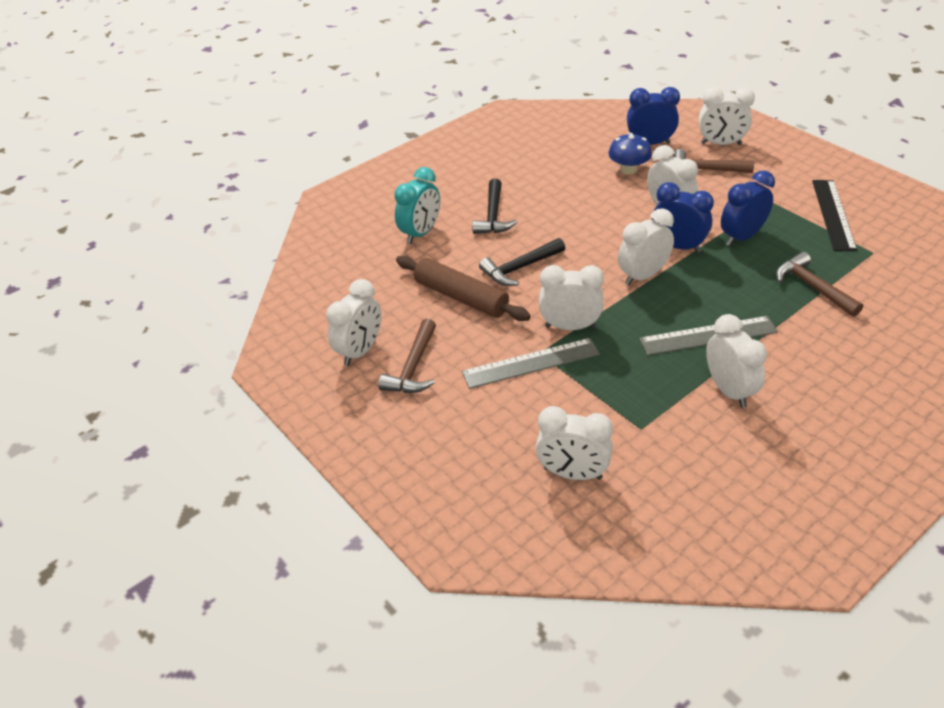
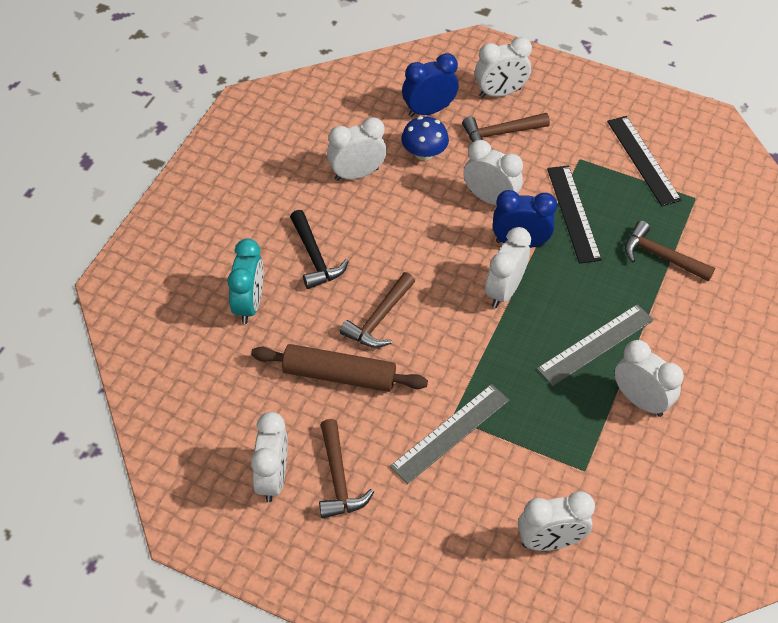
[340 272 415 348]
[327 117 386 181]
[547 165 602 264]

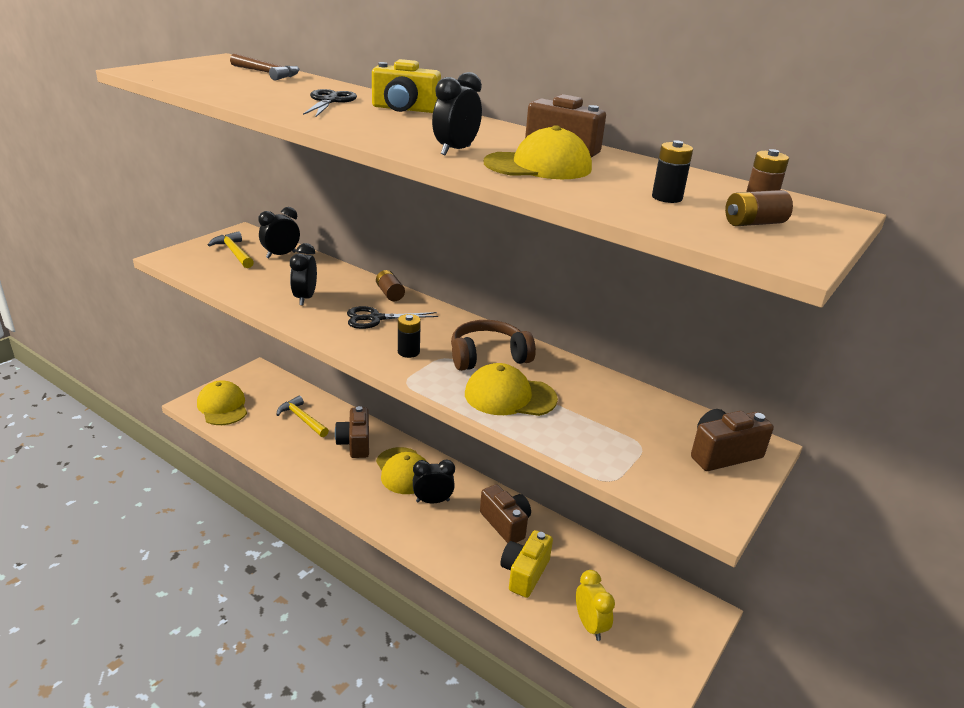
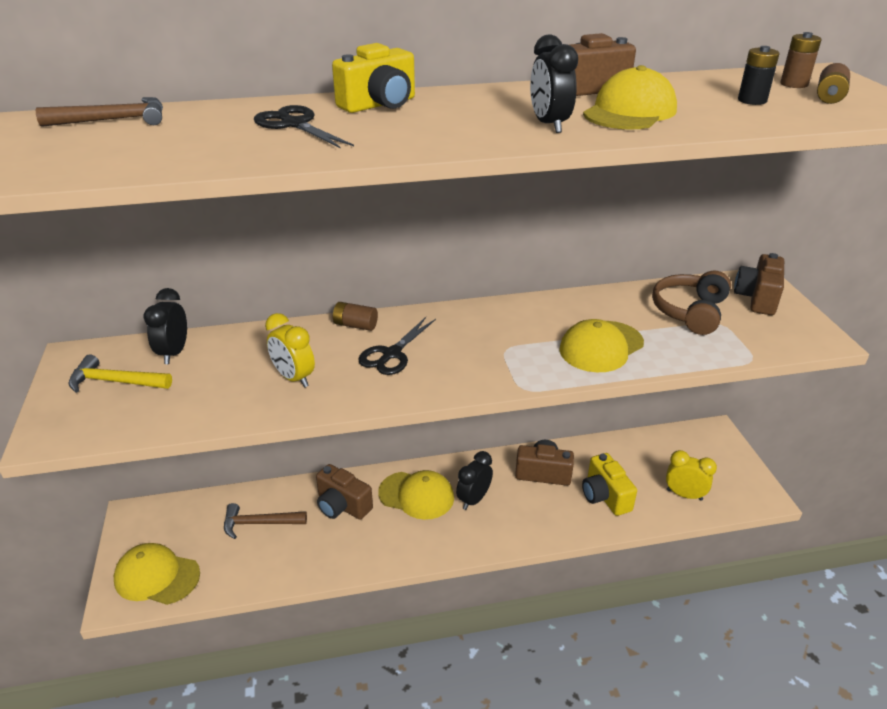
[224 503 307 539]
[265 313 315 388]
[398 314 421 358] (first image)
[652 271 731 335]

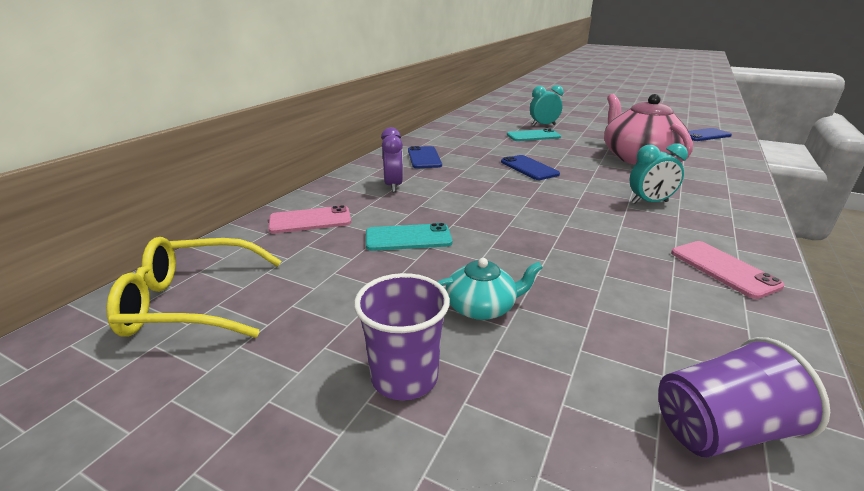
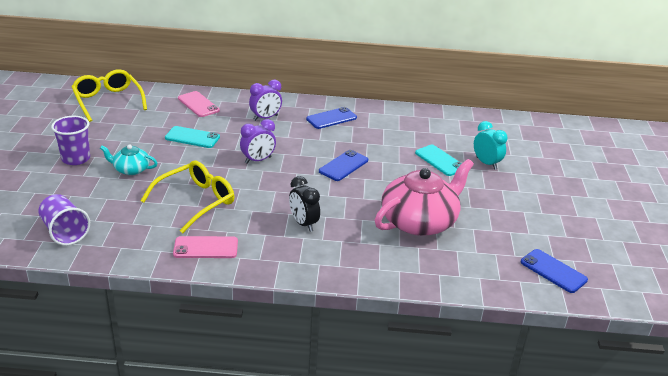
[165 126 220 148]
[100 144 158 175]
[289 176 320 232]
[173 236 238 258]
[141 160 234 233]
[240 119 276 164]

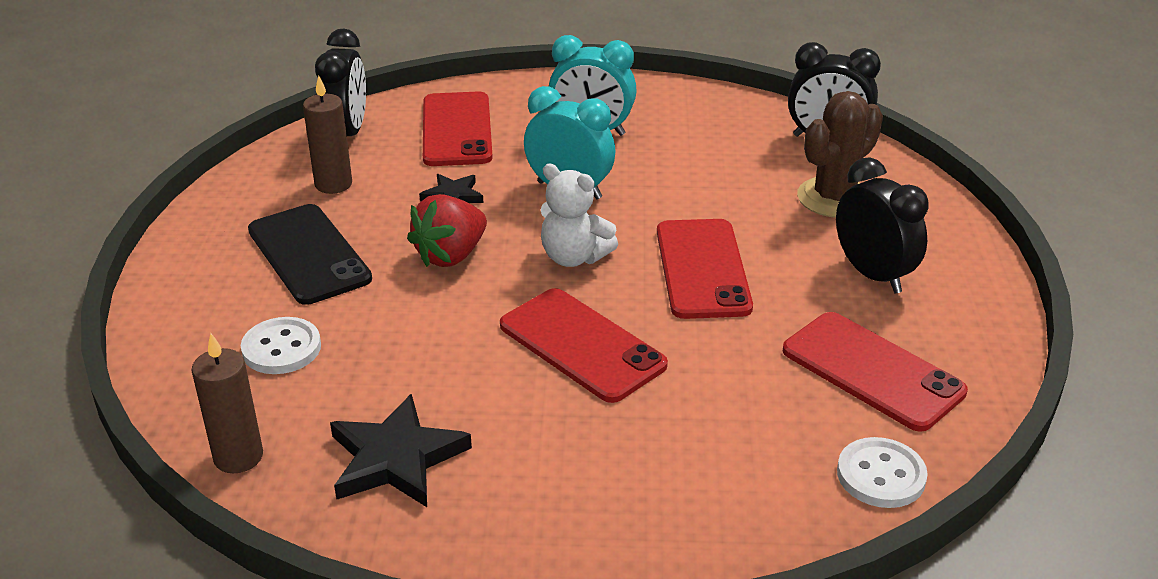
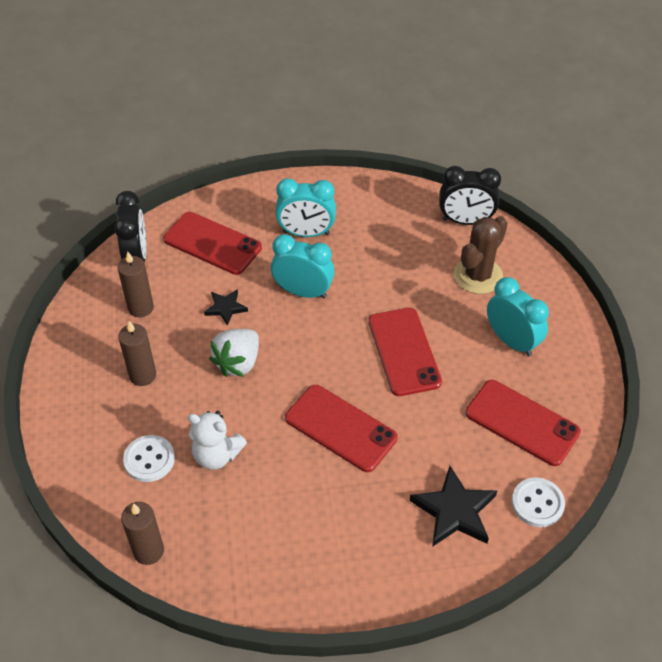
[118 321 156 386]
[410 466 498 547]
[209 329 259 377]
[163 212 262 275]
[188 411 247 470]
[487 277 549 356]

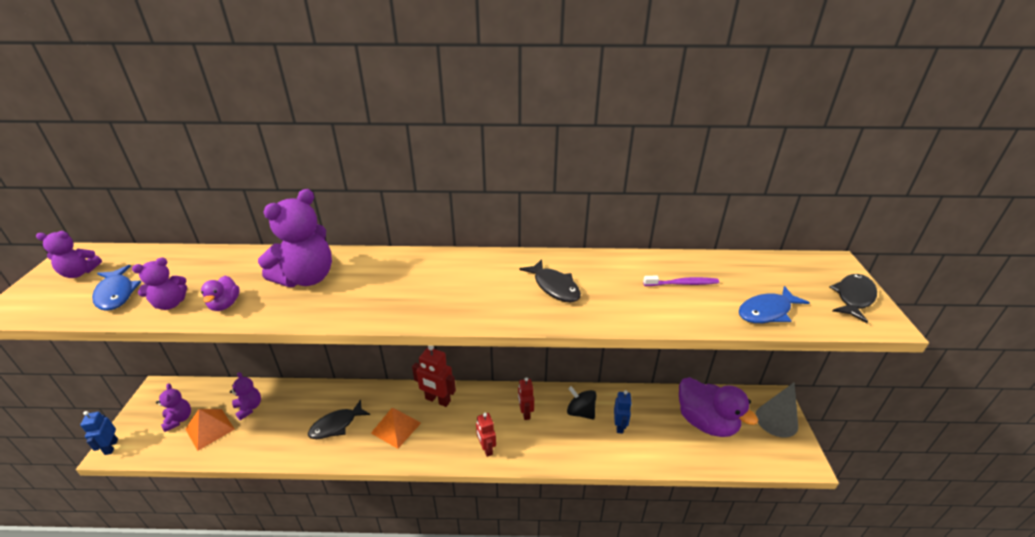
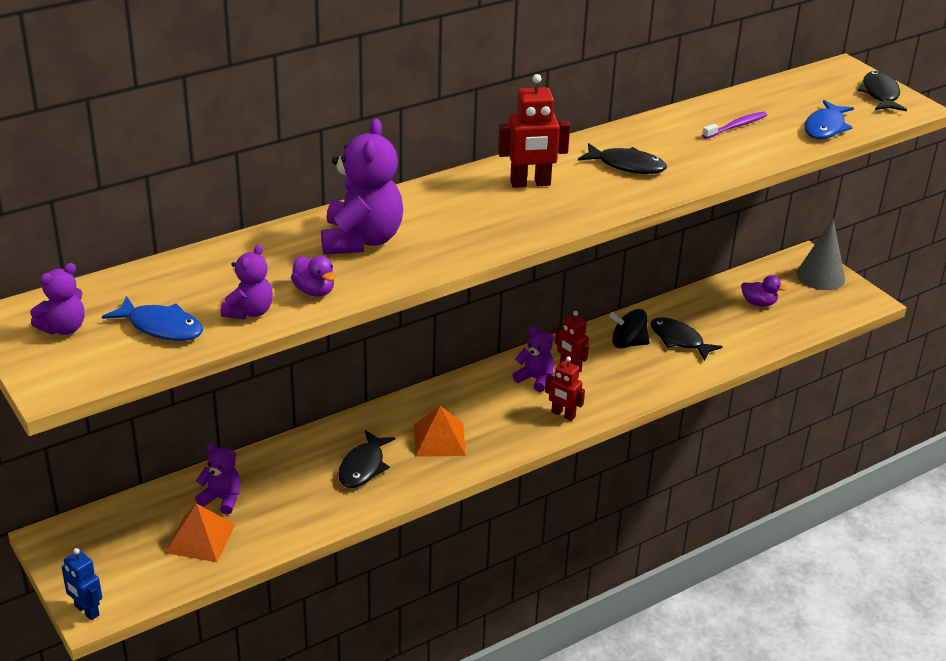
[512 326 555 392]
[498 74 570 188]
[650 317 723 361]
[741 275 787 307]

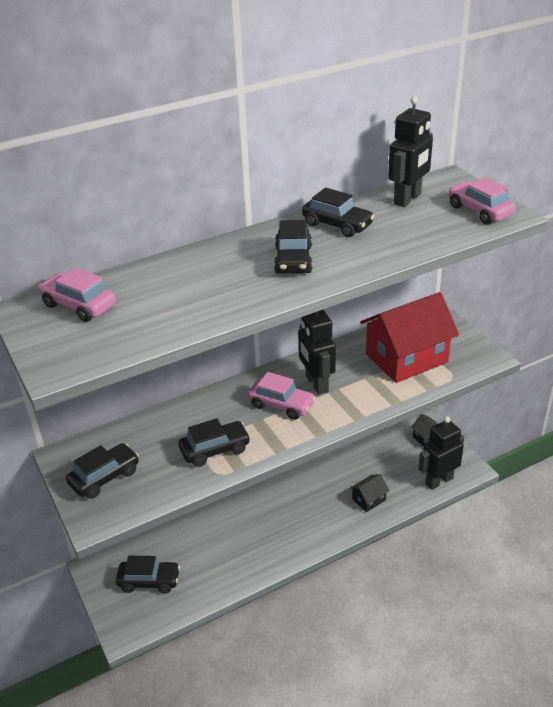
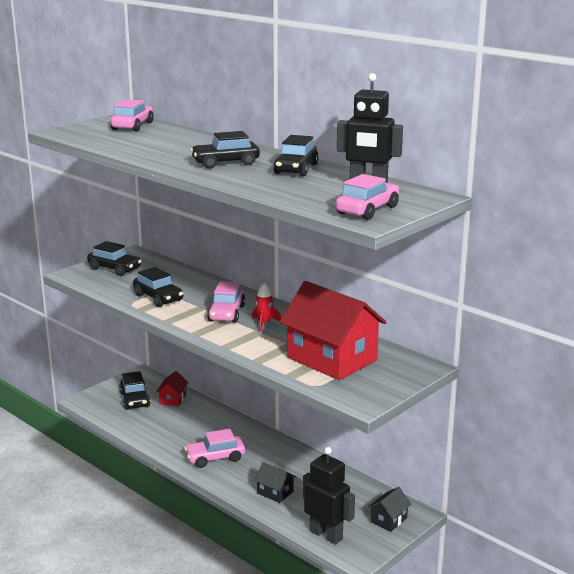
[252 283 281 331]
[156 371 188 406]
[184 429 245 468]

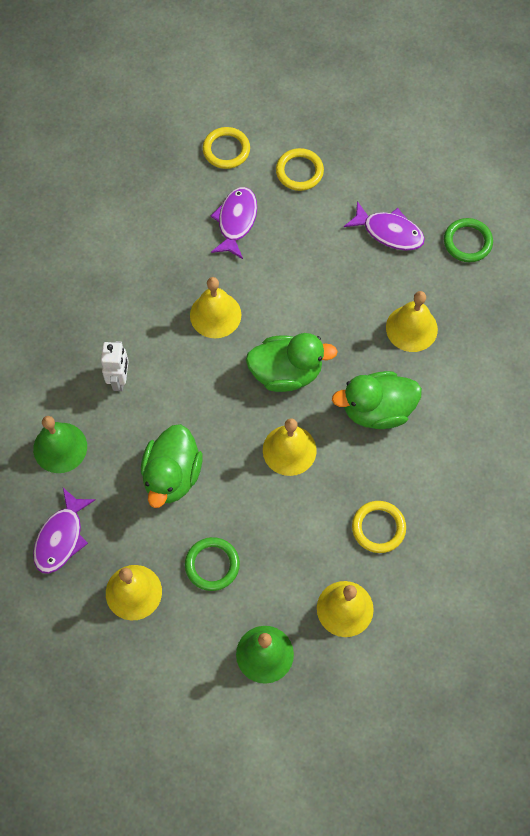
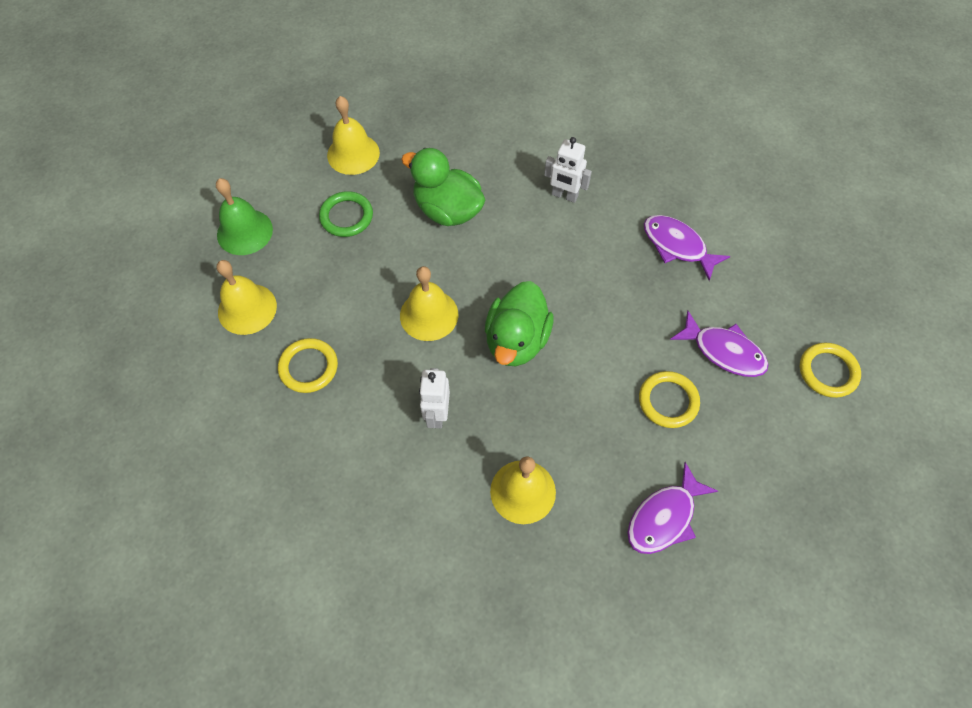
[33 416 87 473] (first image)
[644 215 730 281]
[190 277 242 338] (first image)
[639 371 700 428]
[419 368 450 428]
[444 218 493 262] (first image)

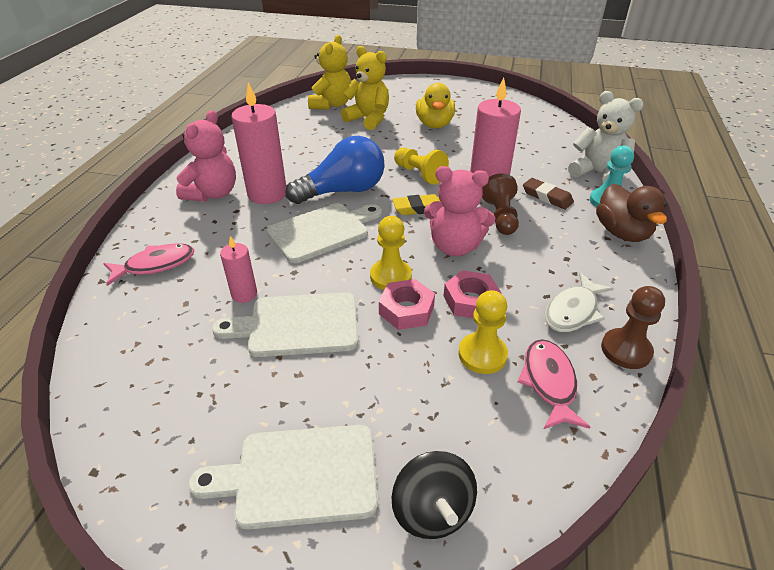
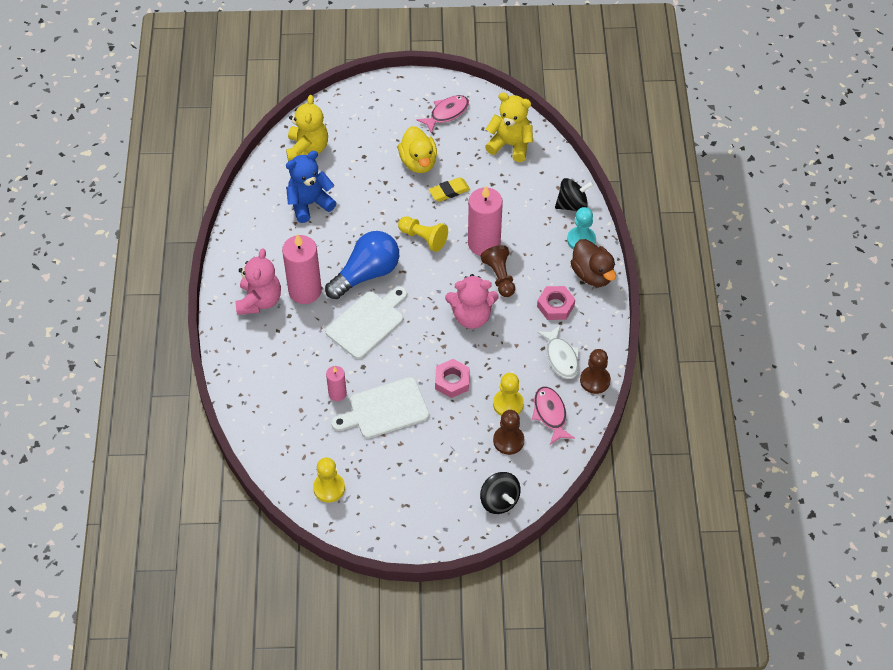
[417 95 469 134]
[189 425 378 530] (first image)
[485 92 533 162]
[313 458 345 502]
[429 177 470 202]
[537 286 575 320]
[523 178 574 209] (first image)
[537 325 579 379]
[555 178 594 211]
[286 151 337 223]
[493 410 524 455]

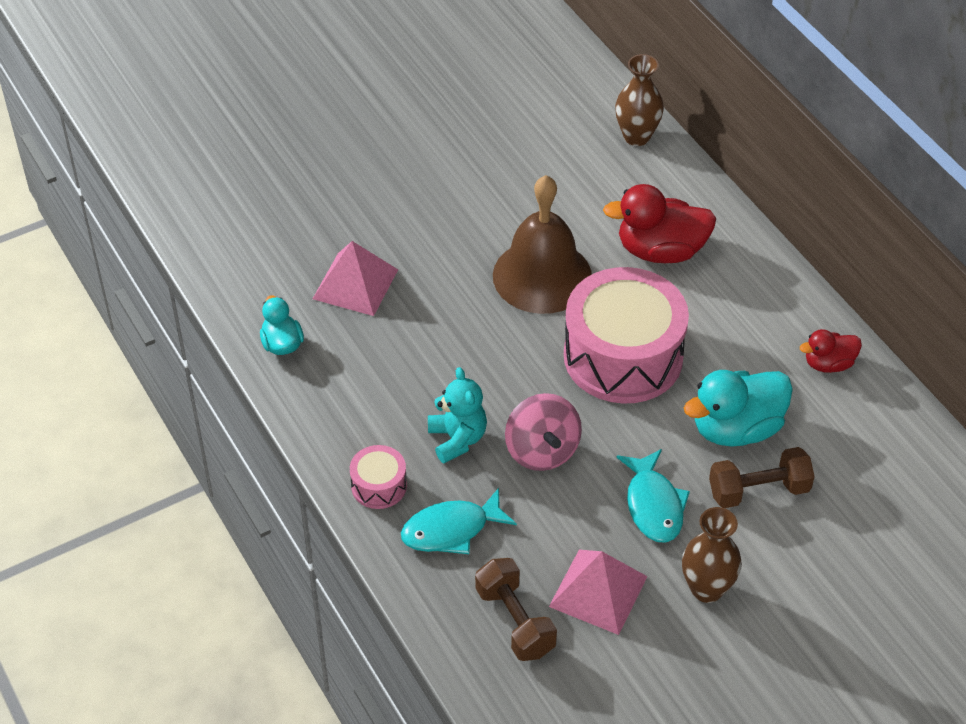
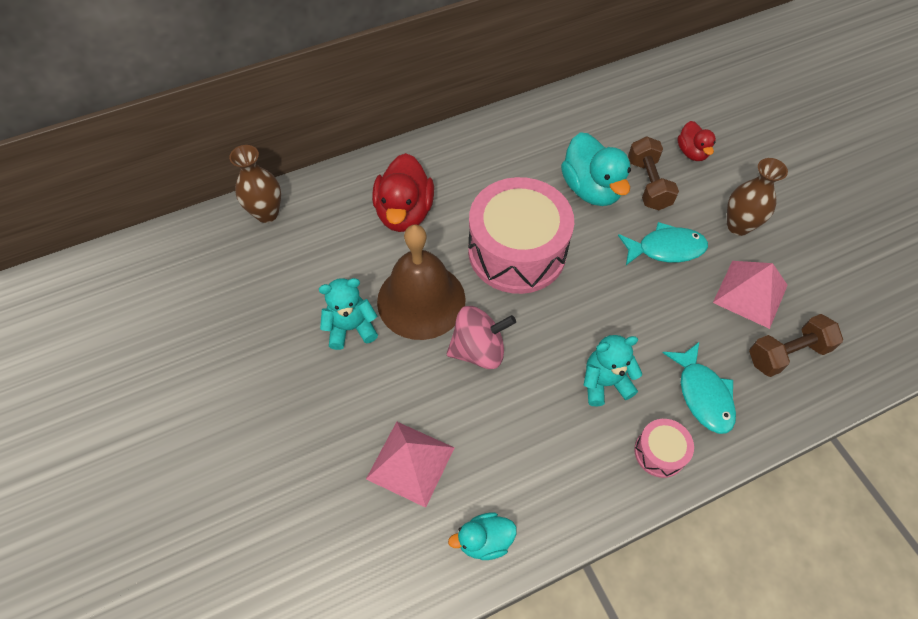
[447 306 516 369]
[678 121 716 161]
[319 278 378 350]

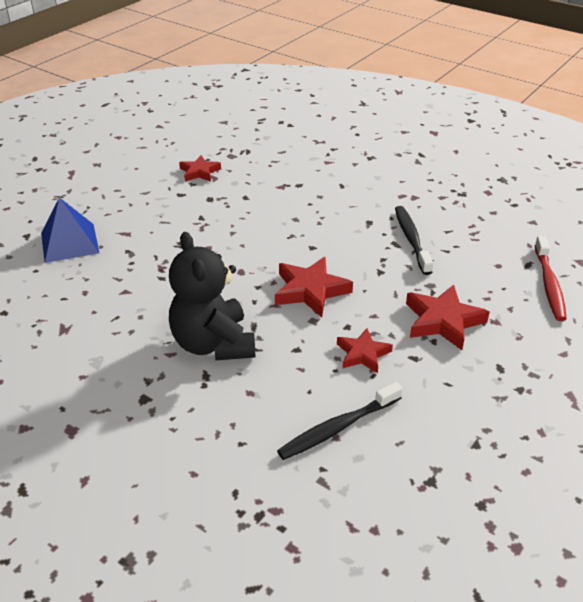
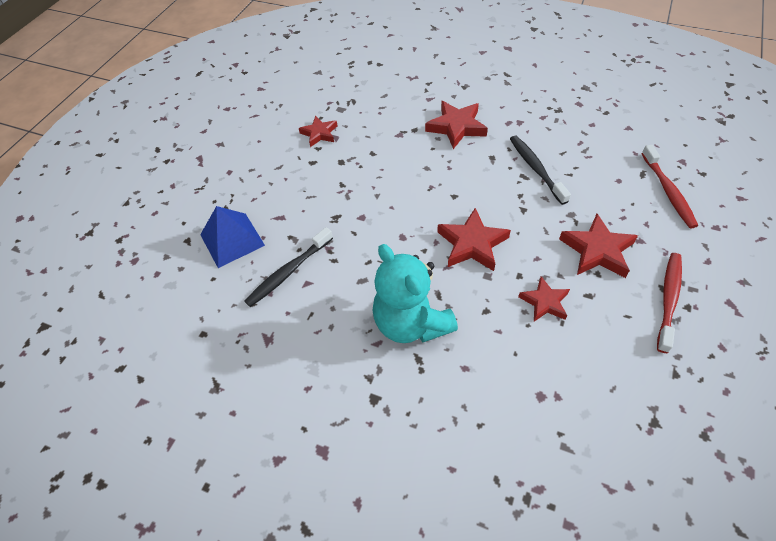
[372 244 458 343]
[244 227 333 307]
[425 101 488 149]
[657 253 682 353]

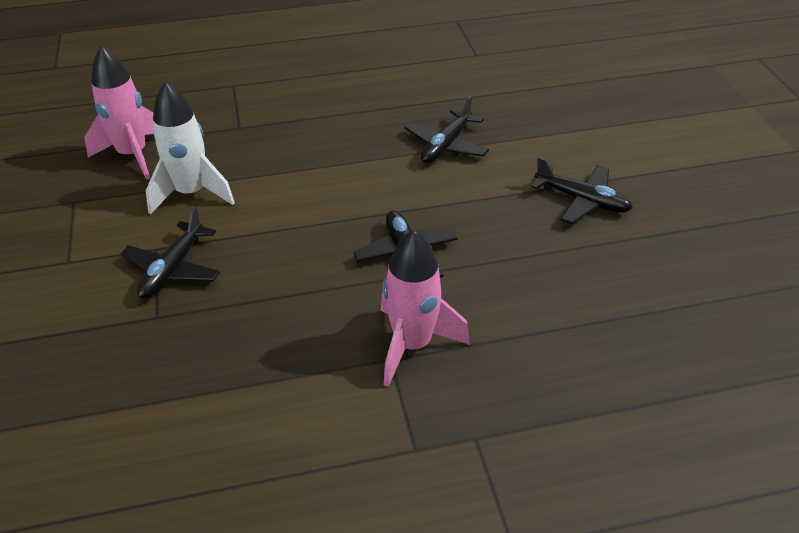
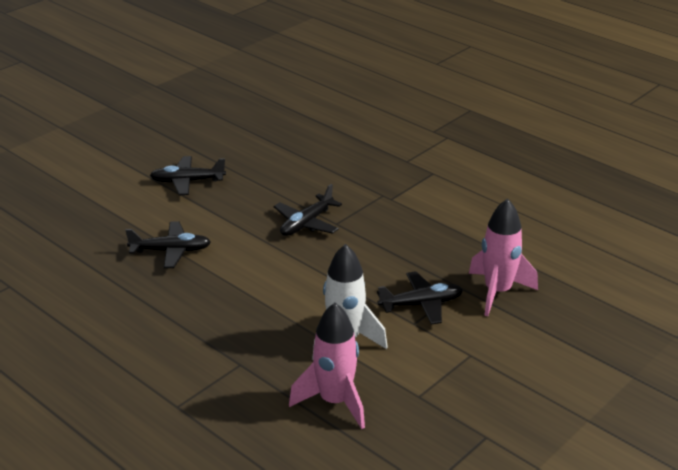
[469 198 538 316]
[150 156 226 195]

